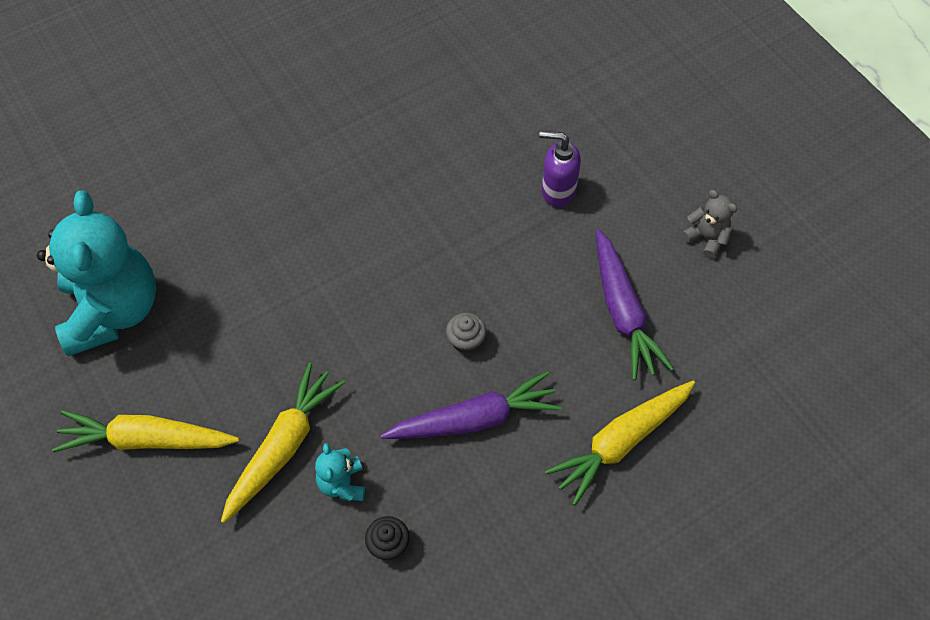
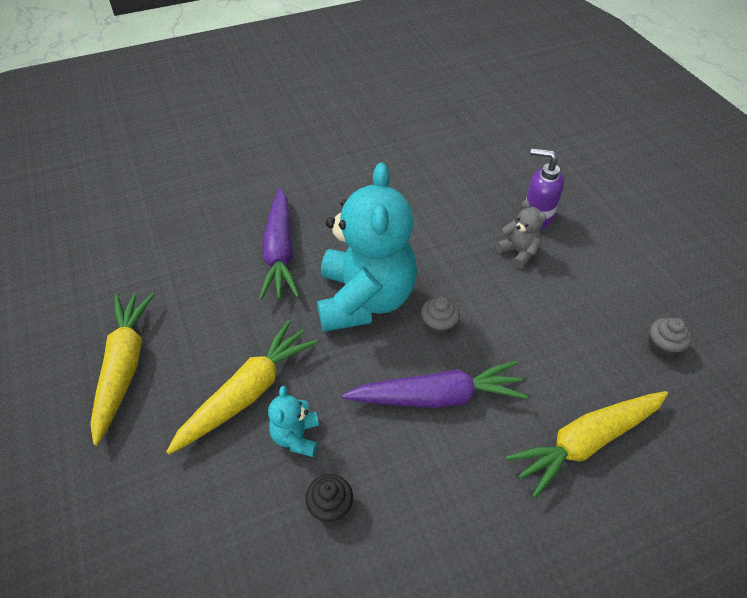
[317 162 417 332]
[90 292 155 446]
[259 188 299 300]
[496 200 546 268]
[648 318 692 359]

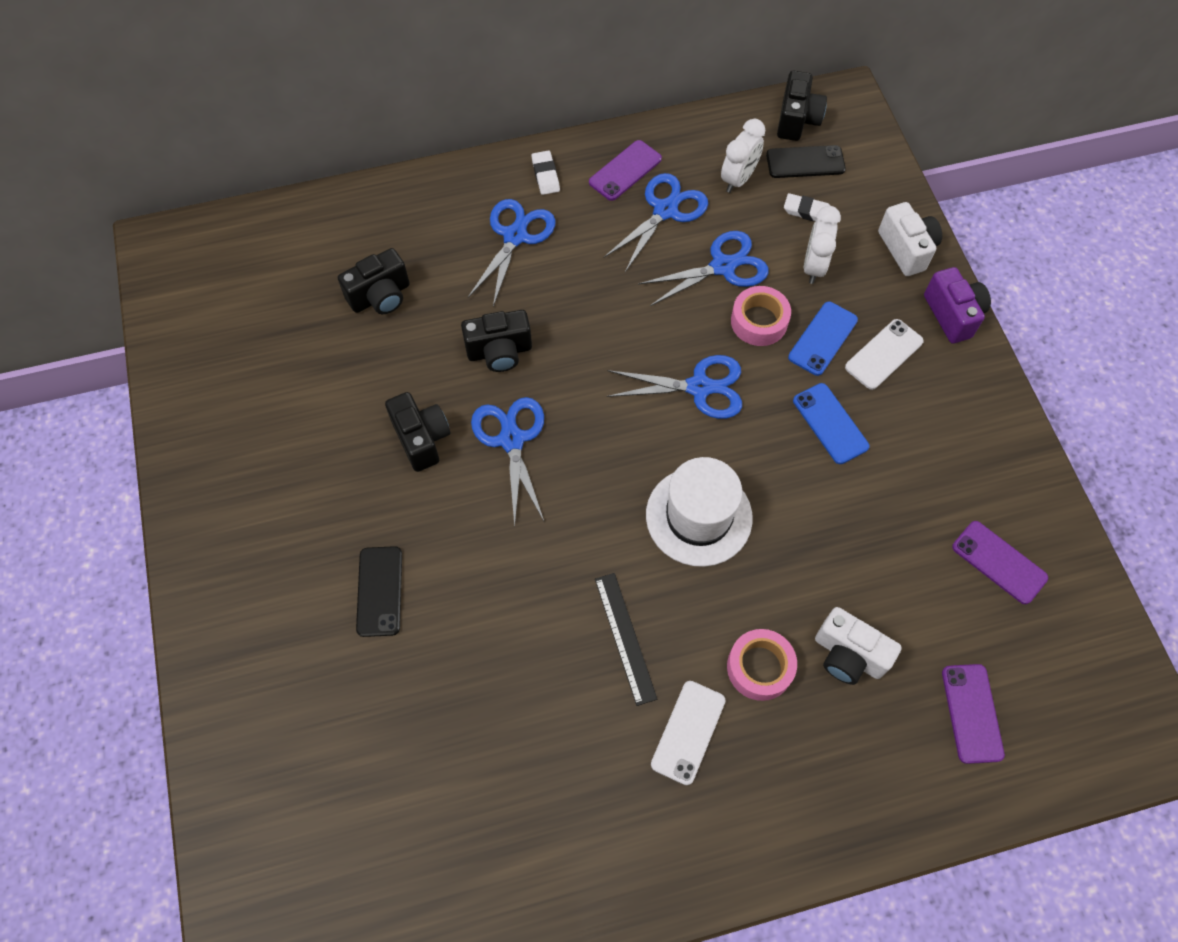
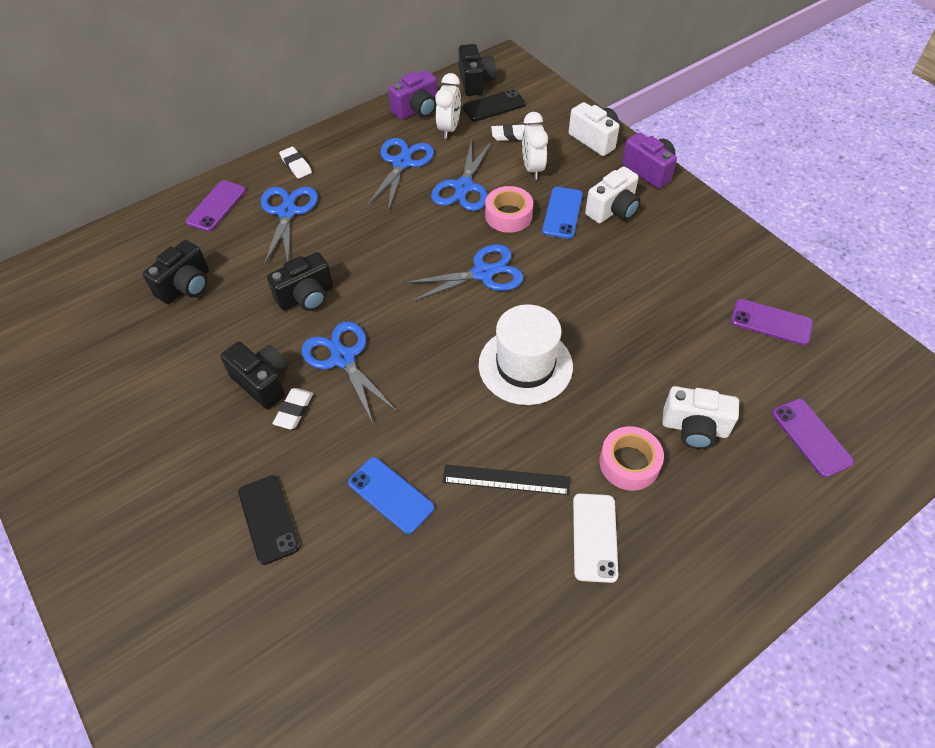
[186 180 246 232]
[443 465 570 495]
[431 139 492 211]
[348 457 434 534]
[585 167 641 223]
[272 388 313 429]
[388 70 437 119]

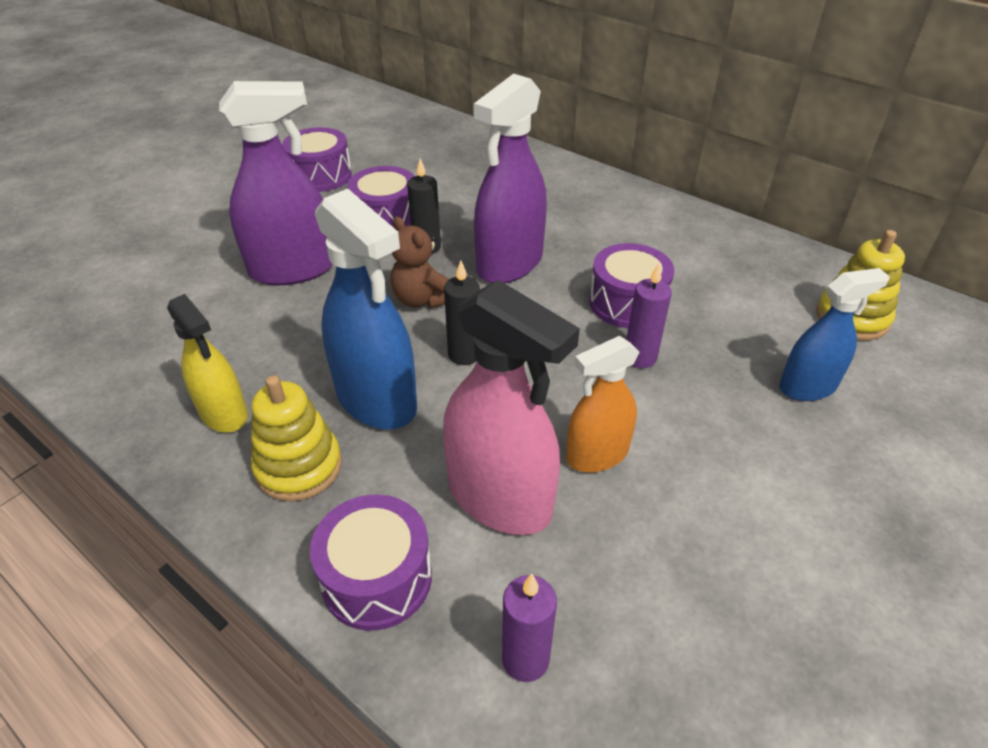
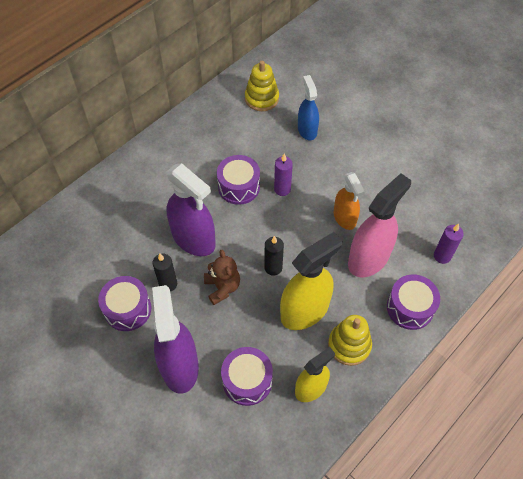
[221 347 273 406]
[280 232 342 330]
[204 250 240 305]

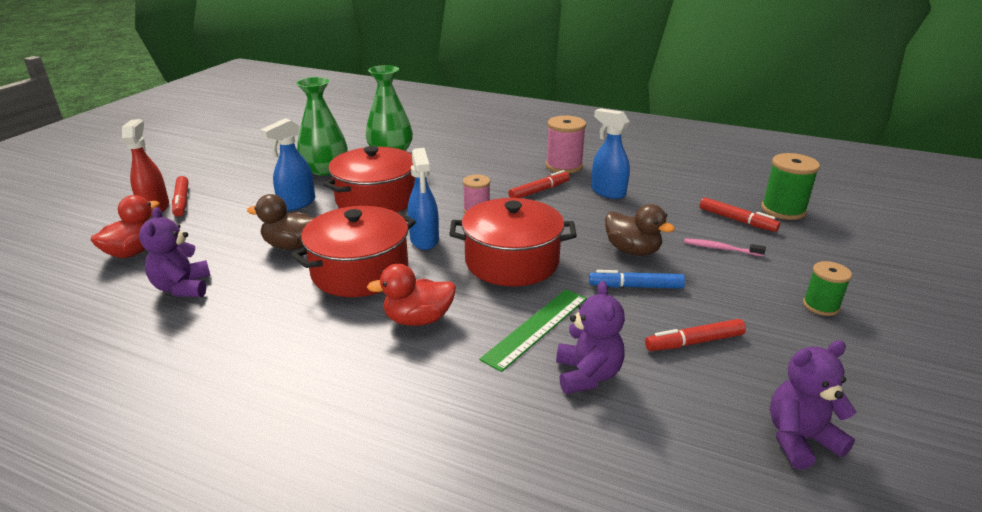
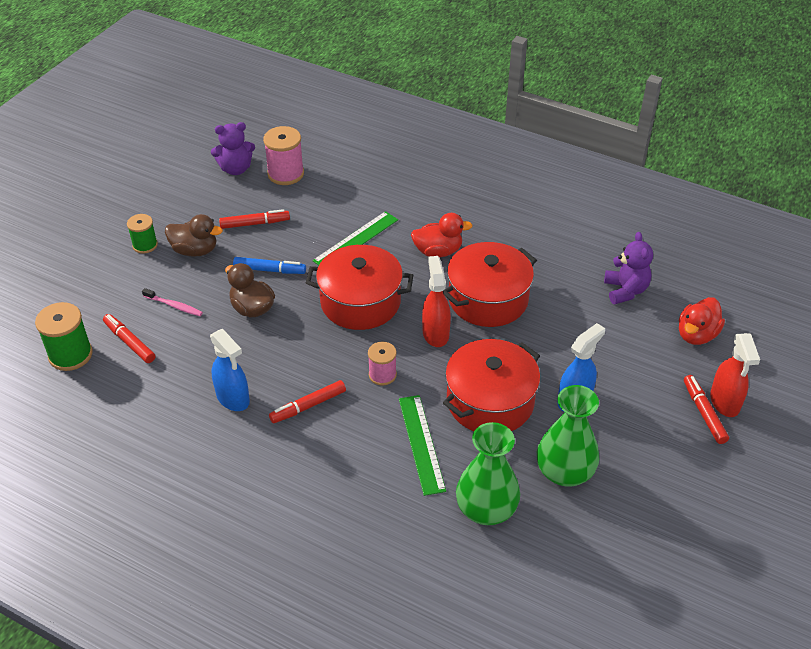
[165 214 223 257]
[422 256 451 347]
[263 126 304 185]
[556 281 625 394] (first image)
[399 395 446 496]

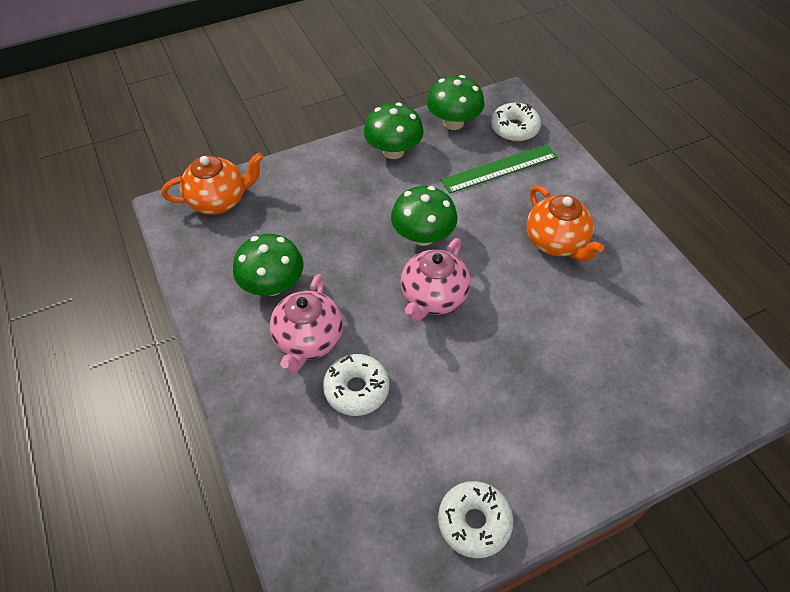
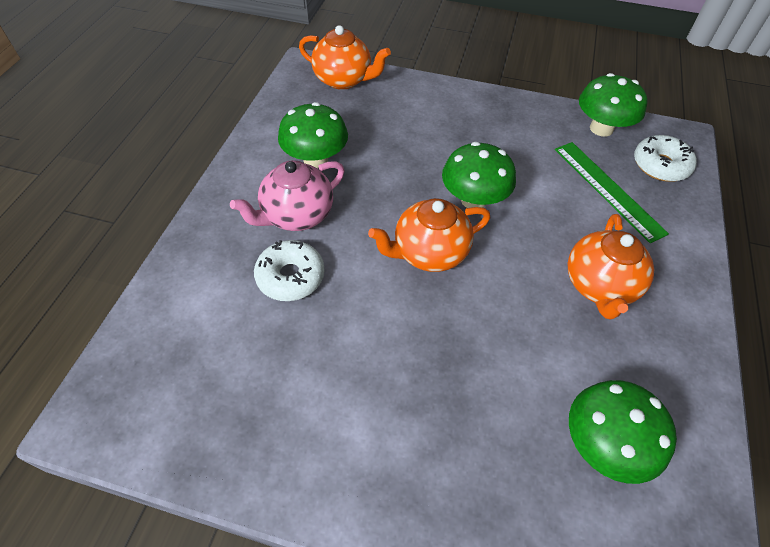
[569 380 677 484]
[368 198 490 272]
[438 481 513 558] (first image)
[555 142 669 243]

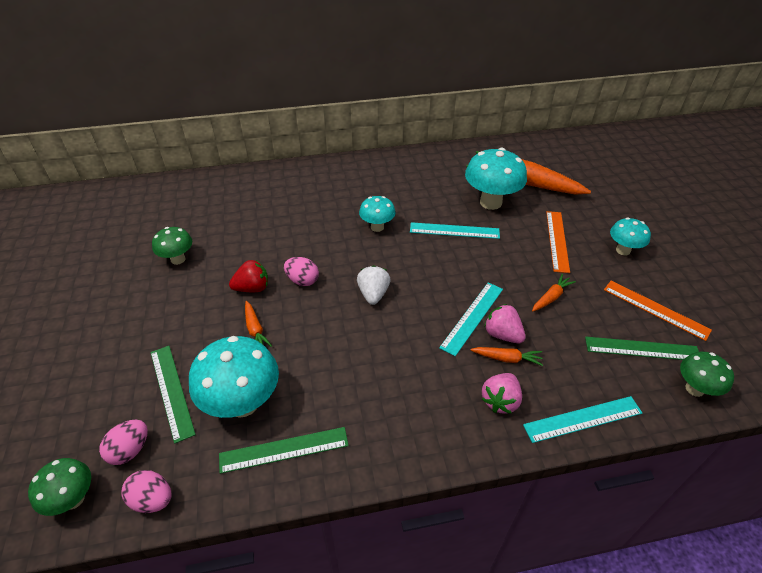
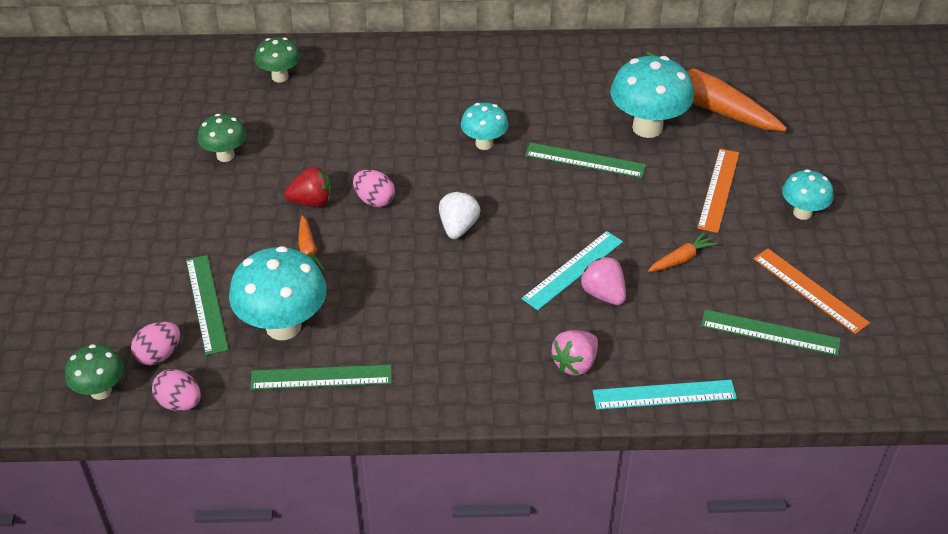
[525 142 646 178]
[470 347 543 366] (first image)
[255 37 300 82]

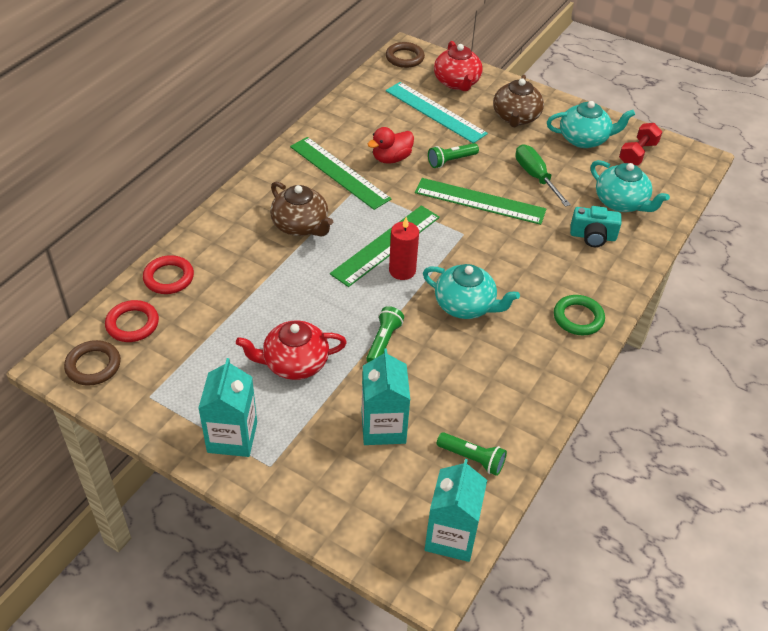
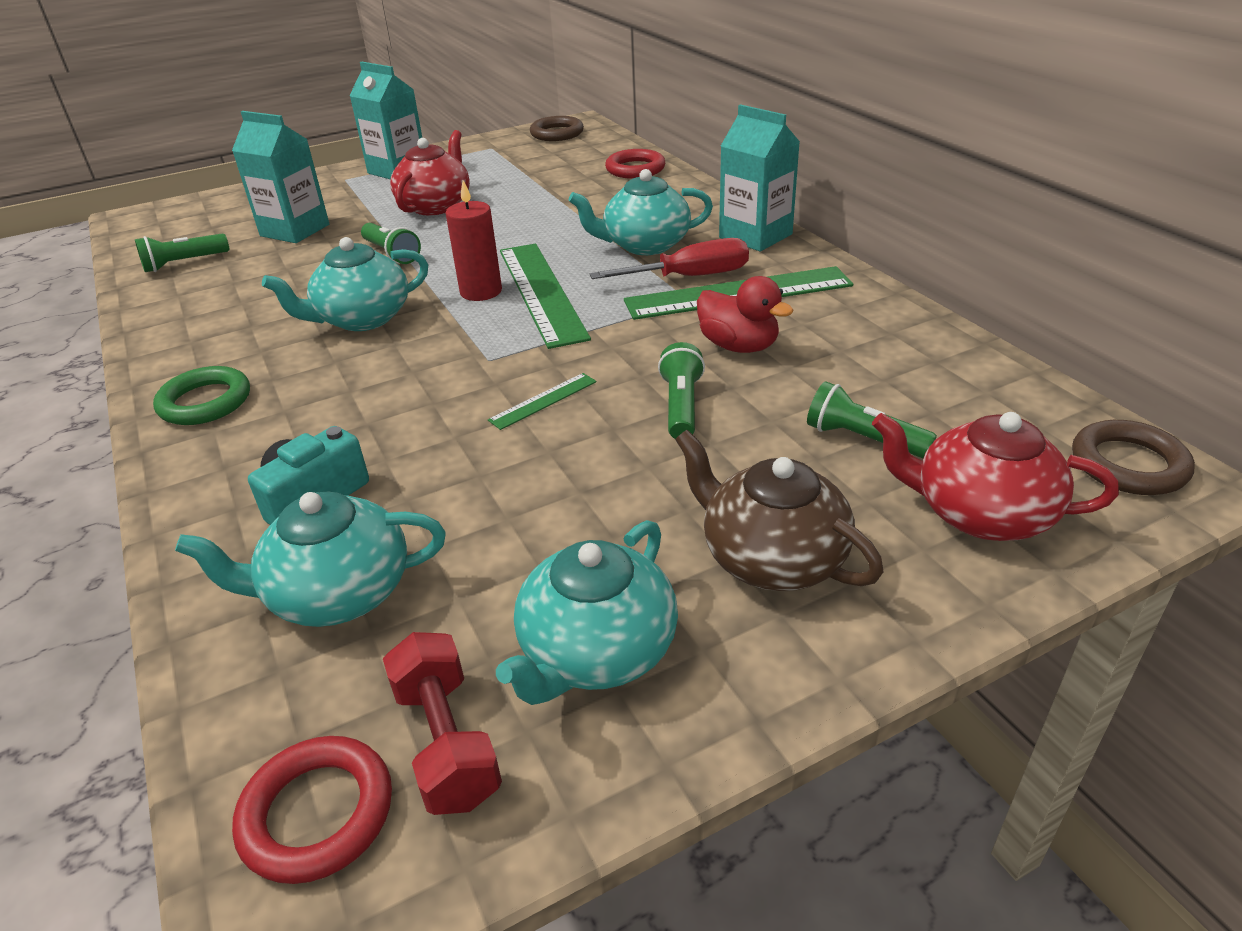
[232 736 392 884]
[568 169 713 255]
[697 276 794 353]
[807 381 937 458]
[488 373 596 430]
[719 104 800 251]
[515 144 571 207] (first image)
[590 238 749 279]

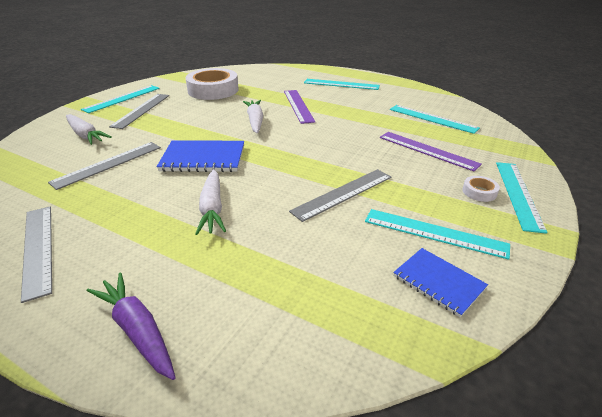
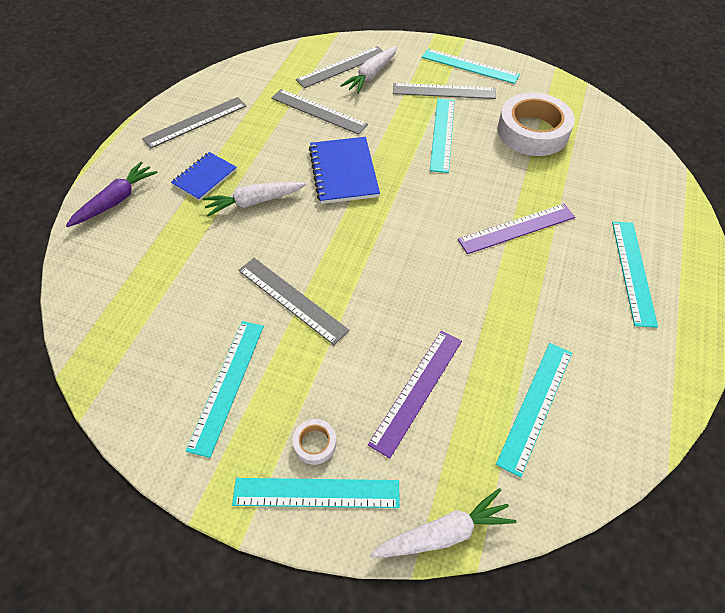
[370 488 516 558]
[171 152 237 201]
[296 46 383 88]
[430 99 455 173]

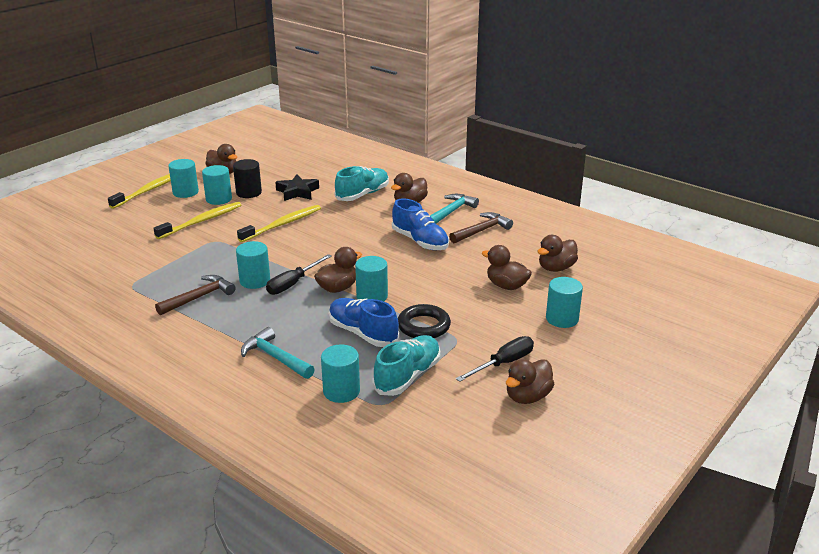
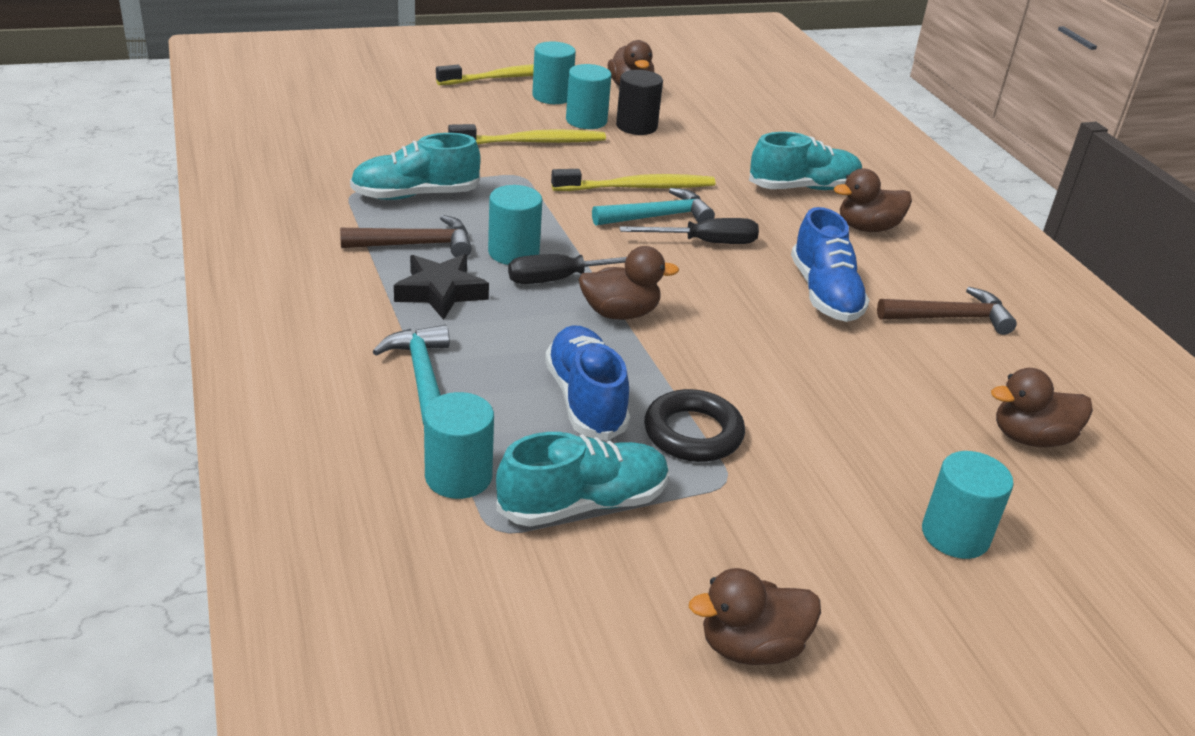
[394 254 489 320]
[355 256 388 301] (first image)
[592 188 715 226]
[619 218 759 244]
[482 245 532 290] (first image)
[350 133 481 200]

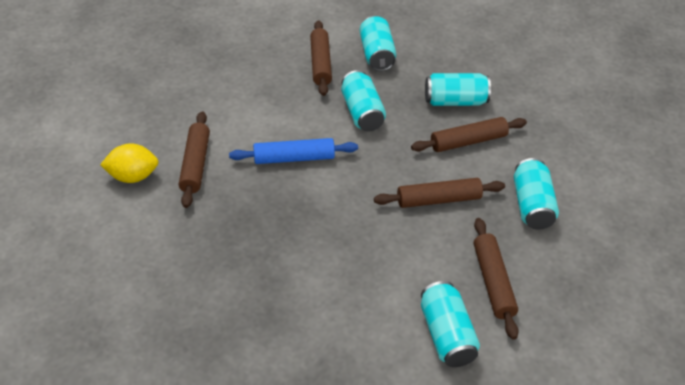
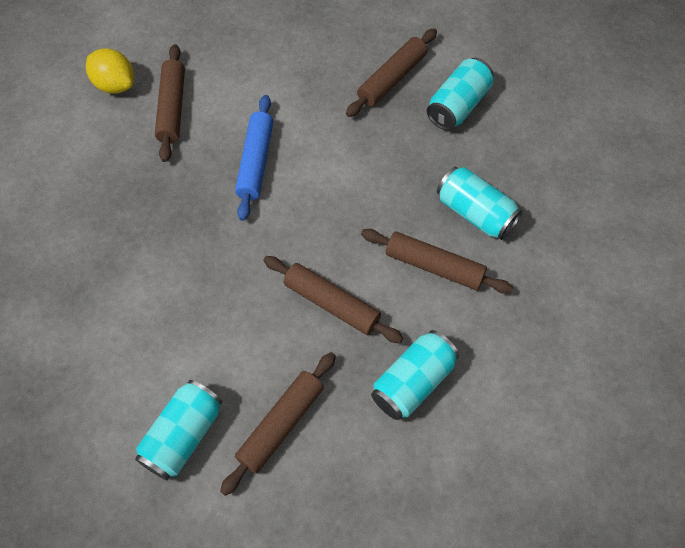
[155 44 185 162]
[235 95 273 221]
[341 70 386 131] (first image)

